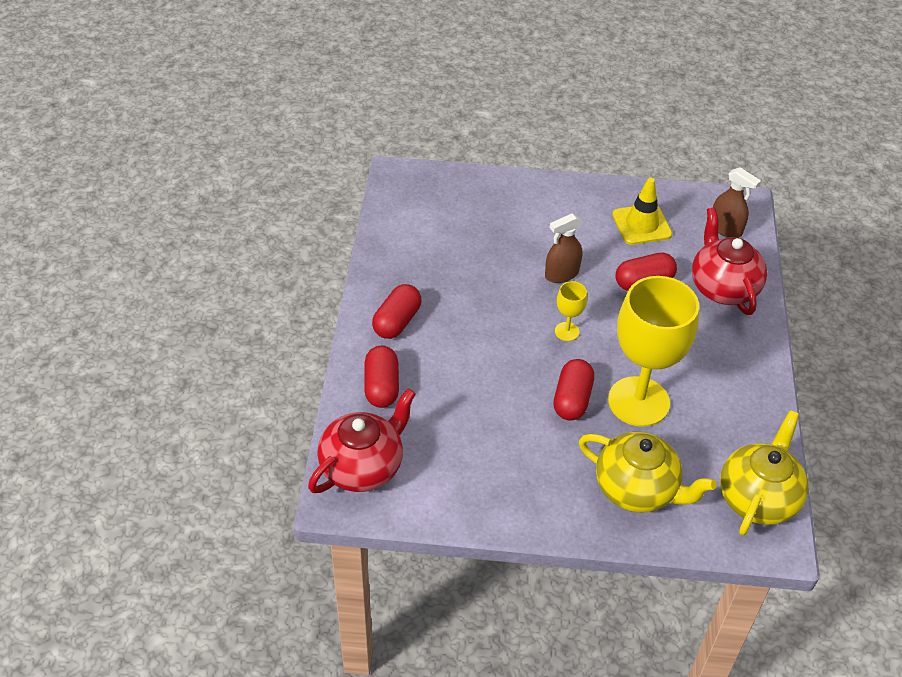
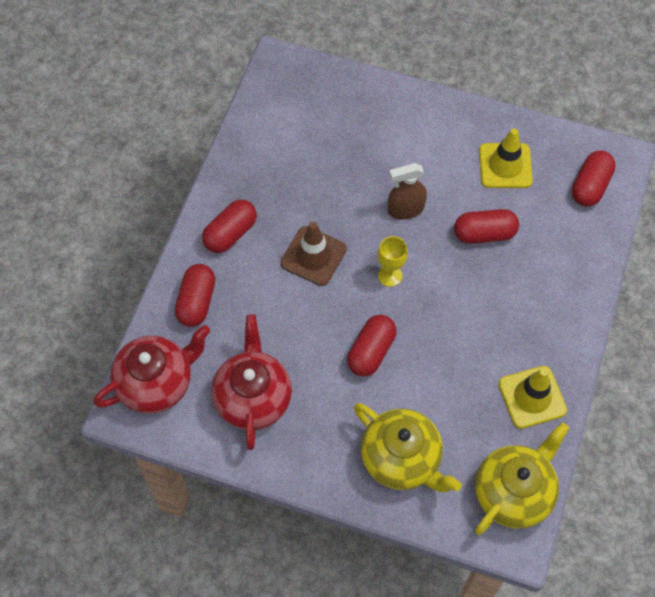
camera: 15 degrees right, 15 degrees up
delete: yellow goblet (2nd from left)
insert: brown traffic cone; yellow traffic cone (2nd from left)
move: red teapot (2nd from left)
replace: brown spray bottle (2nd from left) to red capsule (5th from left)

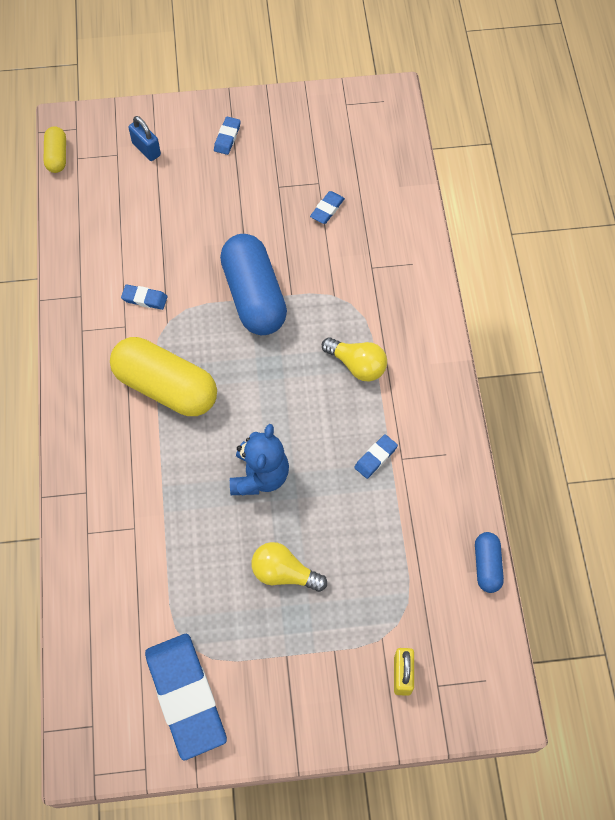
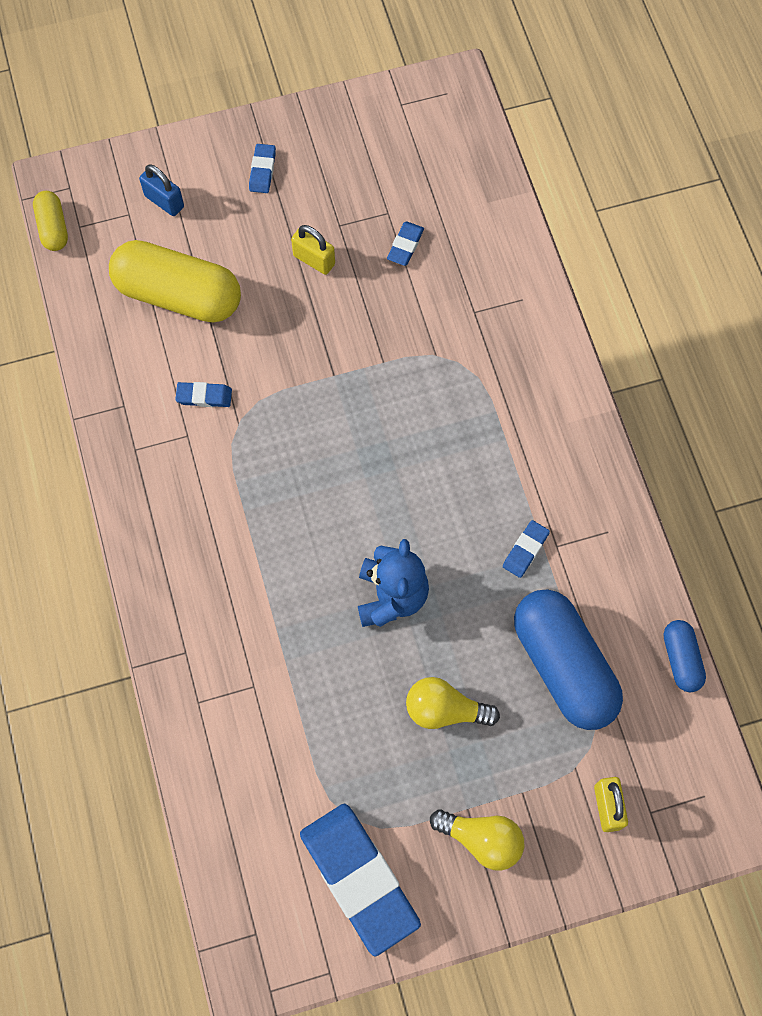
camera: 10 degrees left, 5 degrees up
insert: yellow padlock (1st from left)
move: blue capsule (1st from left); yellow capsule (2nd from left); yellow light bulb (2nd from left)

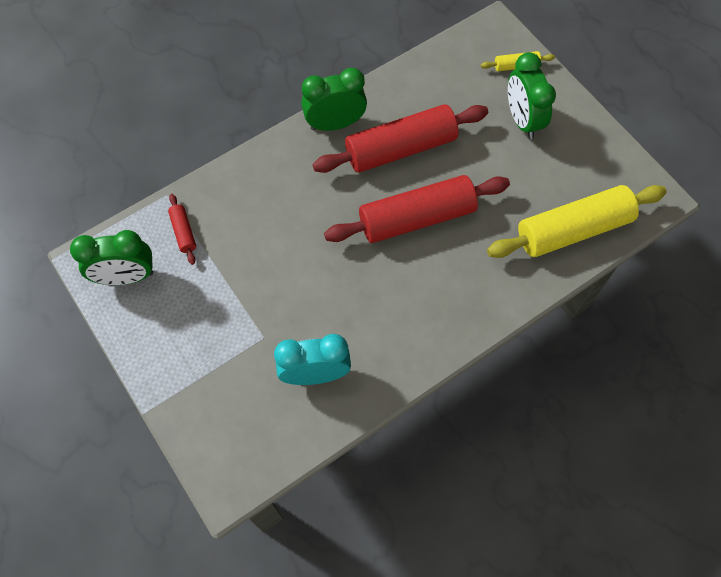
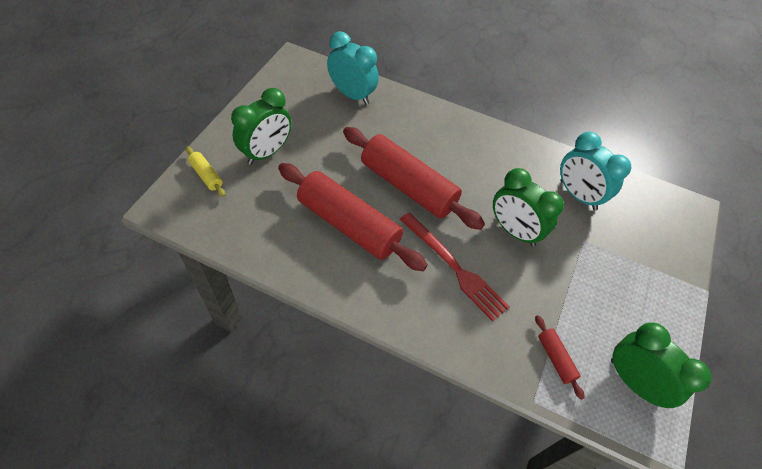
camera: 125 degrees left, 10 degrees down
insert: red fork
move: green clock (2nd from left)
replace: yellow rolling pin (2nd from left) to turquoise clock (1st from left)
rotate: red rolling pin (1st from left in the first image) 60 degrees counterclockwise

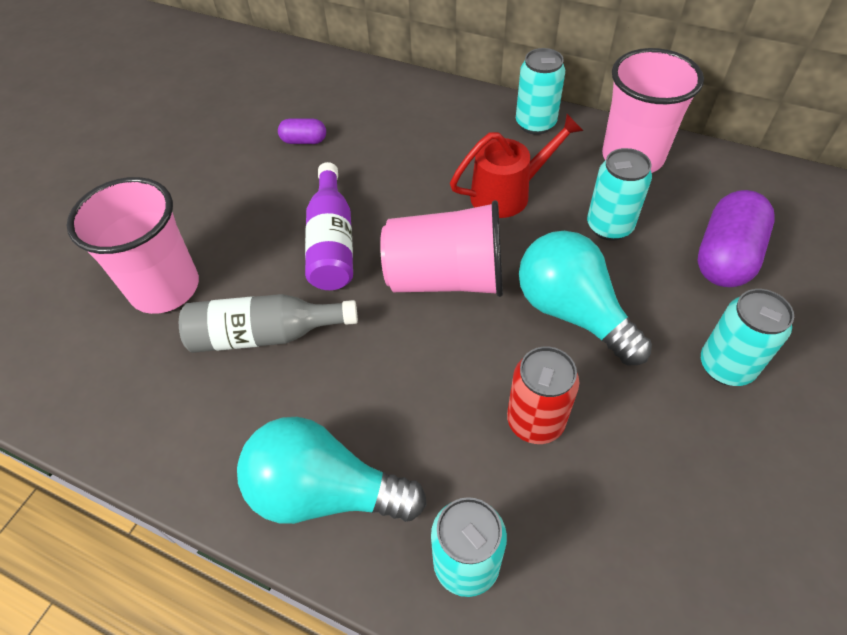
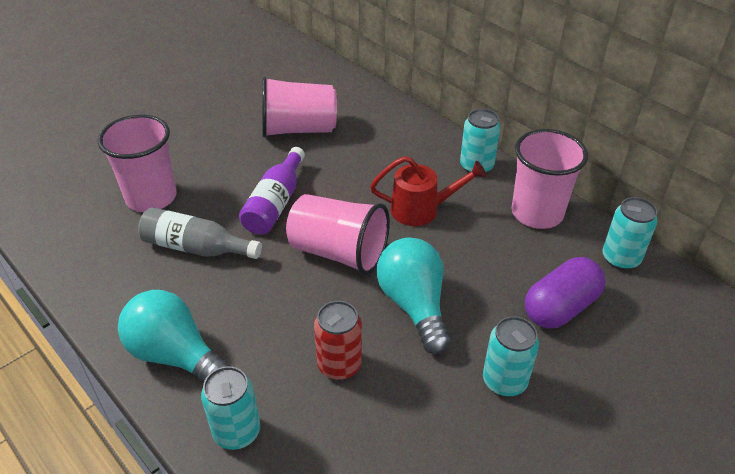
camera: 20 degrees right, 10 degrees down
move: turquoise can (3rd from left in the first image) to turquoise can (4th from left)
replace: purple capsule (1st from left) to pink cup (2nd from left)

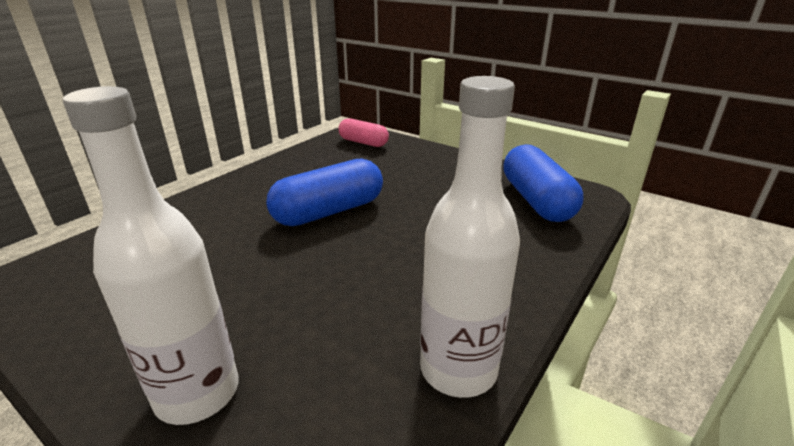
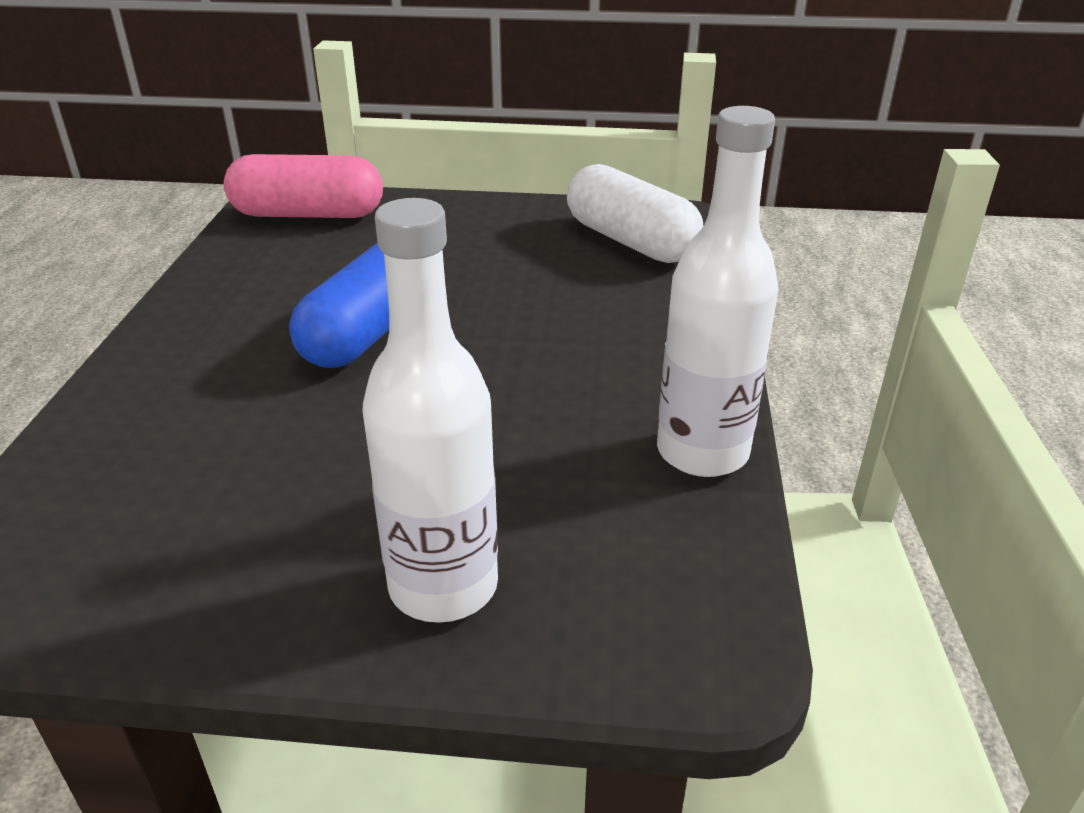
camera: 30 degrees left, 5 degrees up
recolor: blue capsule (2nd from left) to white capsule
resize: pink capsule x1.59

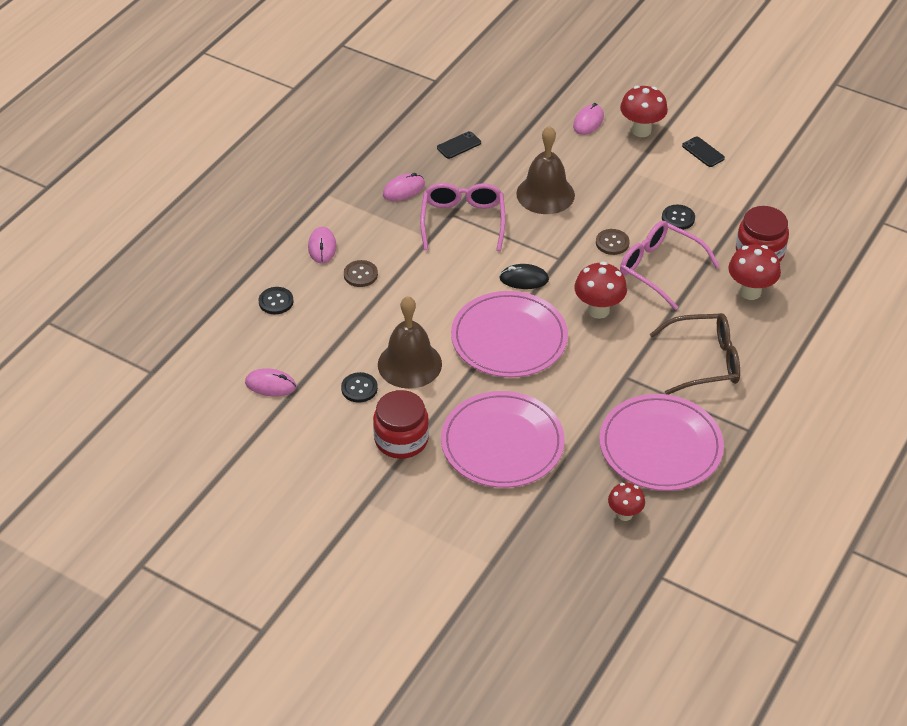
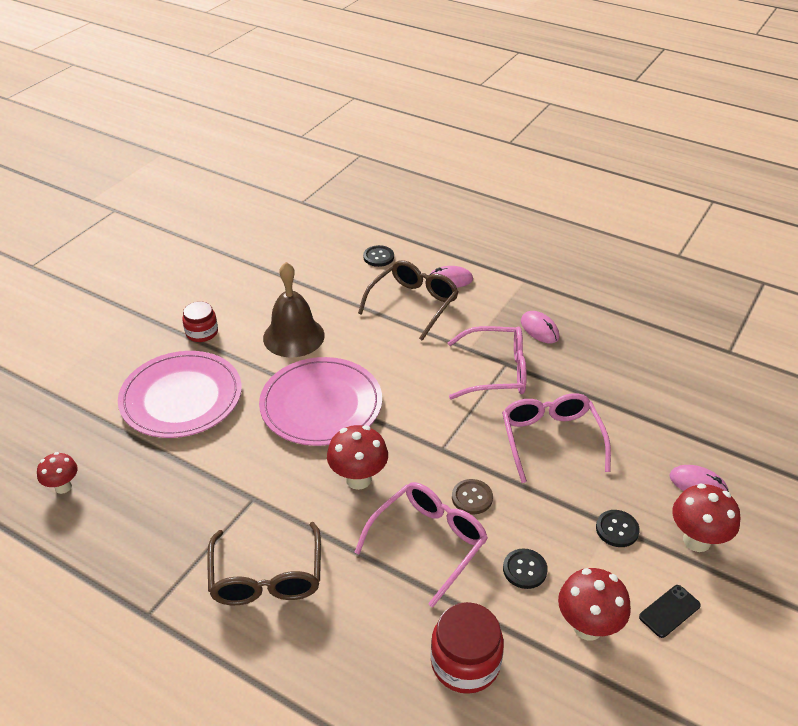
camera: 90 degrees right, 5 degrees down
delete: black phone (1st from left); black mouse; pink mouse (1st from left); pink plate (3rd from left)
move: red mushroom (4th from left in the first image) to red mushroom (3rd from left); black button (2nd from left in the first image) to black button (3rd from left)
replace: brown bell (2nd from left) to pink glasses (3rd from left); brown button (1st from left) to brown glasses (2nd from left)
resize: red jar (1st from left) x0.66

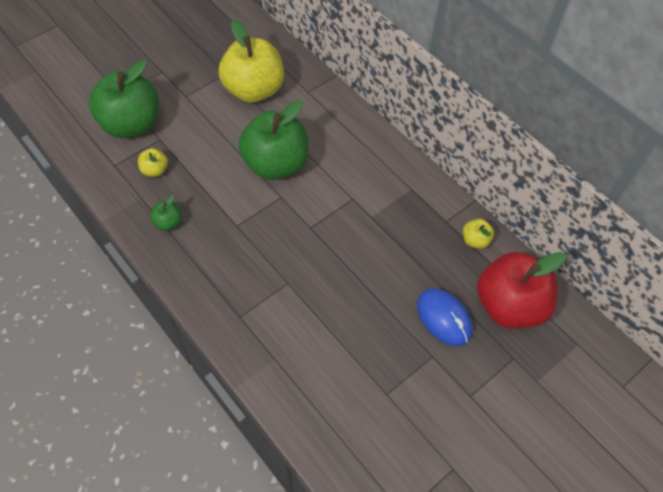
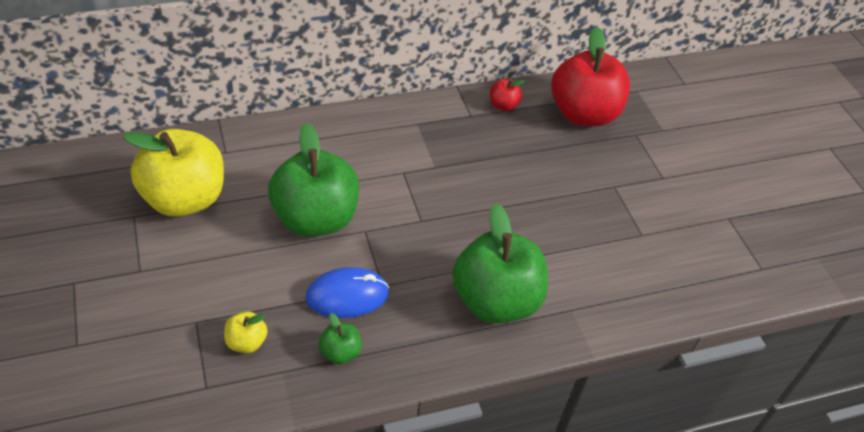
camera: 70 degrees left, 10 degrees down
move: green apple (1st from left in the first image) to green apple (3rd from left); blue mouse
recolor: yellow apple (3rd from left) to red apple (1st from left)

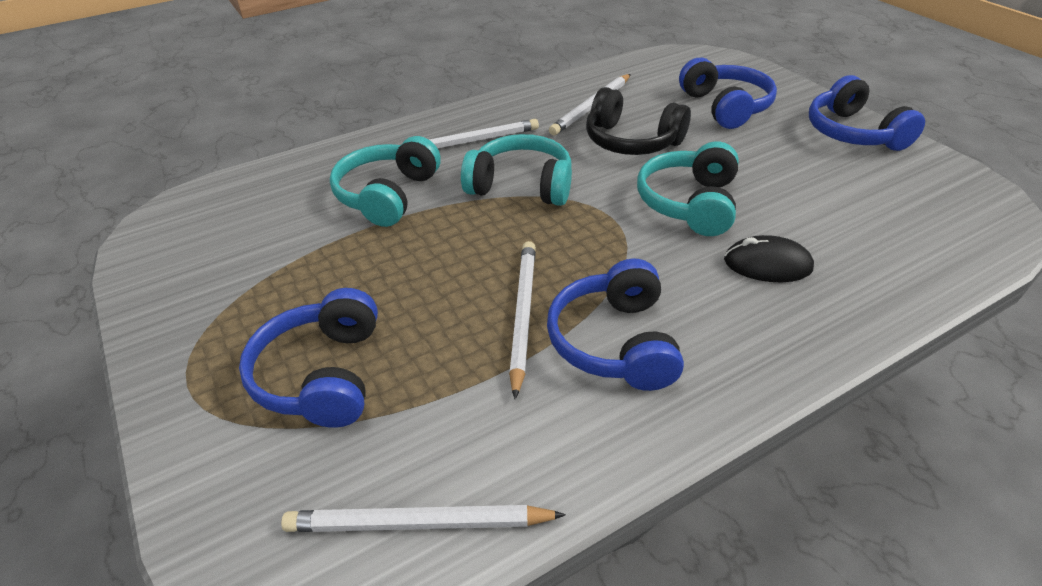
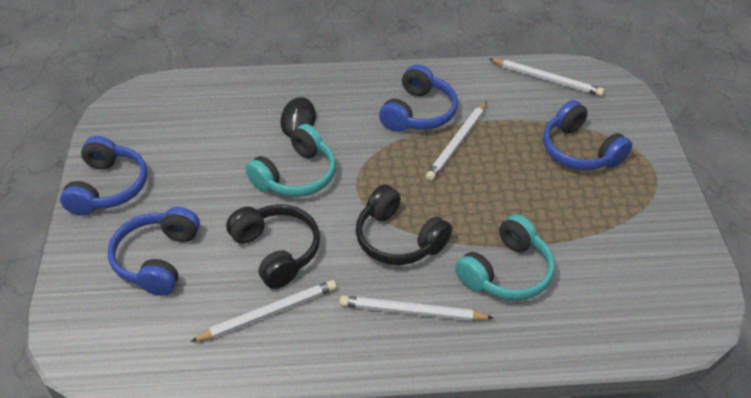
camera: 155 degrees left, 5 degrees up
recolor: turquoise headphones (2nd from left) to black headphones (2nd from left)
rotate: black mouse 60 degrees clockwise; blue headphones (1st from left in the first image) 120 degrees clockwise

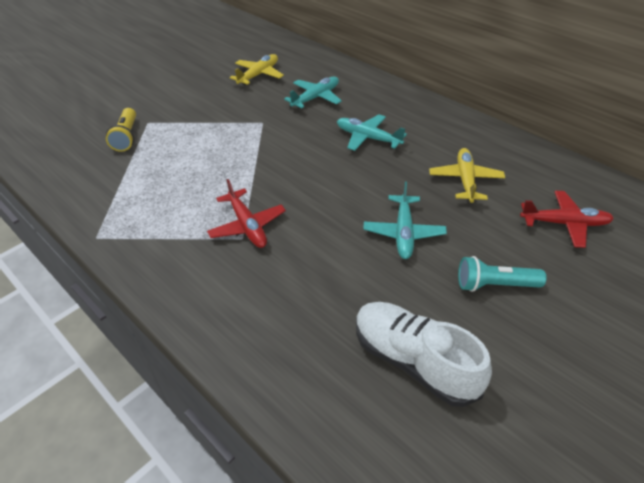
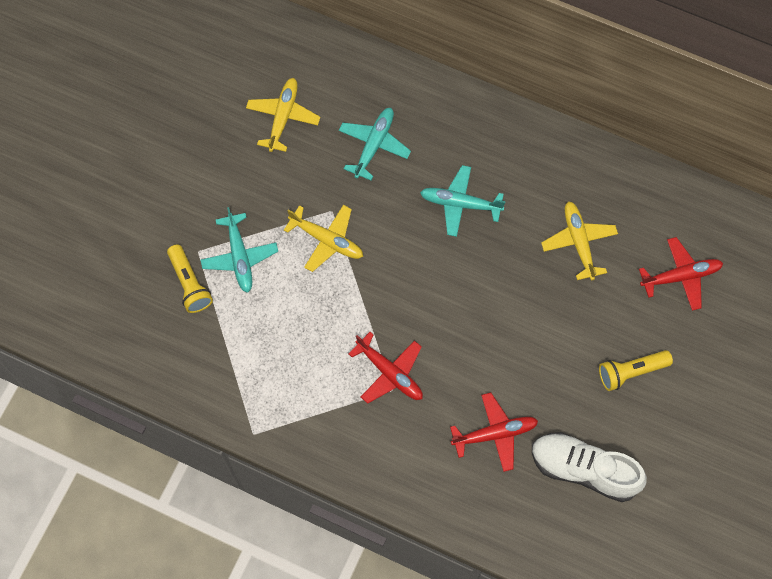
camera: 20 degrees left, 25 degrees up
insert: yellow plane (2nd from left); red plane (2nd from left)
move: turquoise plane (3rd from left in the first image) to turquoise plane (1st from left)
recolor: turquoise flashlight to yellow flashlight (2nd from left)

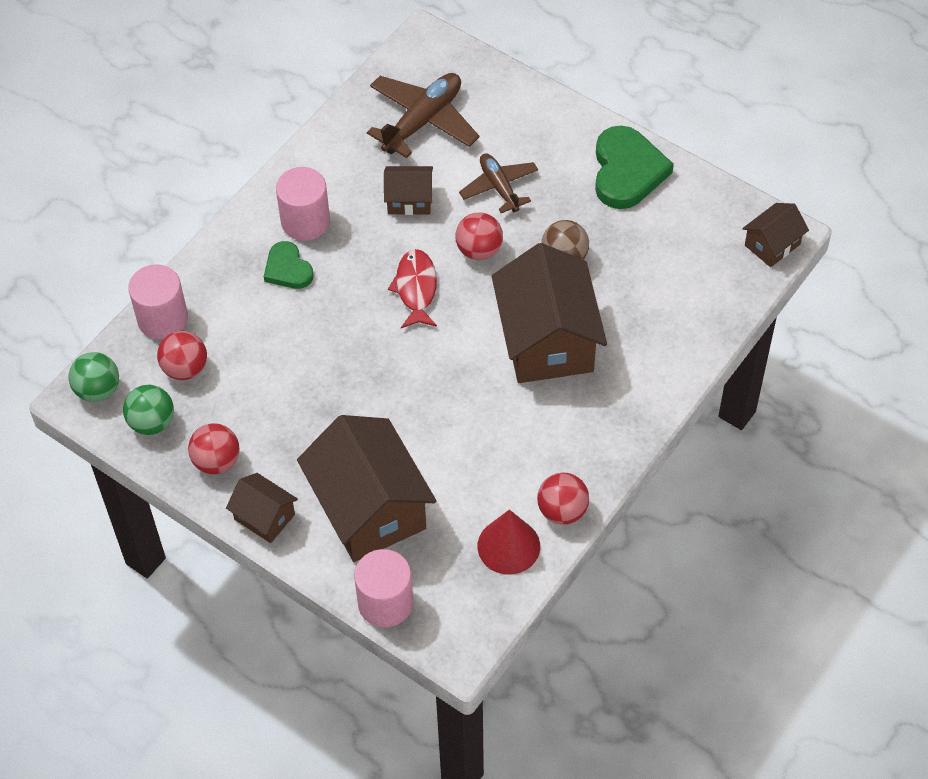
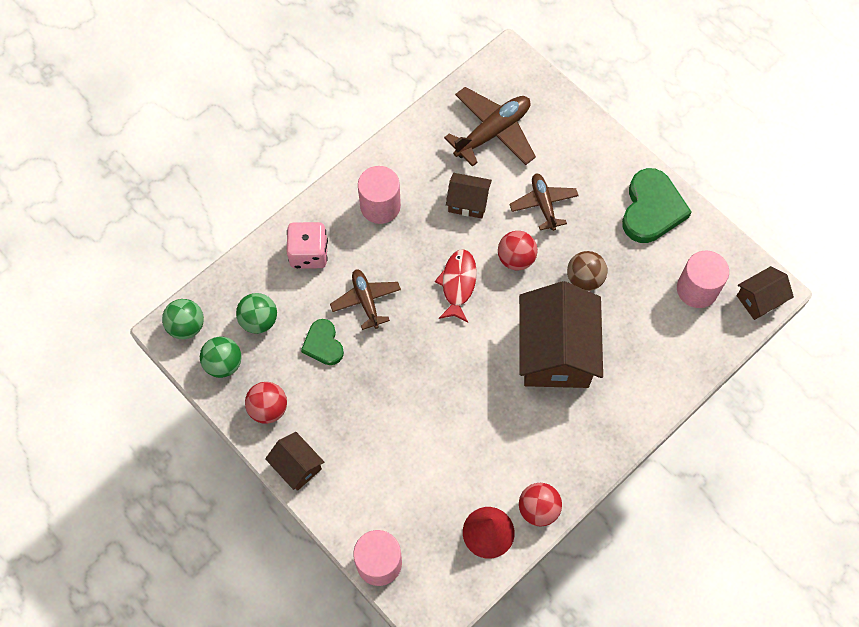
camera: 10 degrees right, 10 degrees up
delete: brown house (2nd from left)
insert: pink dice; brown plane (1st from left)
move: green heart (1st from left); pink cylinder (1st from left in the first image) to pink cylinder (3rd from left)
recolor: red ball (1st from left) to green ball (3rd from left)

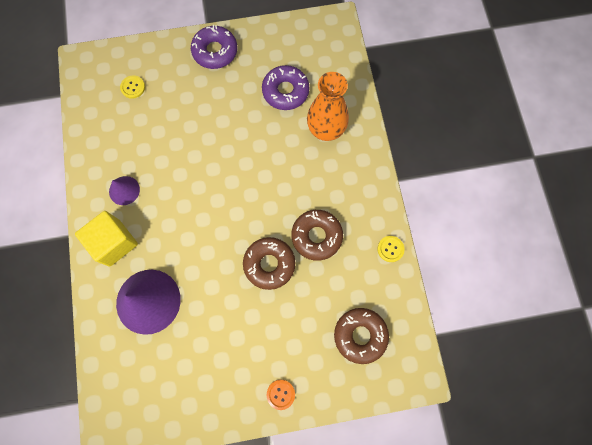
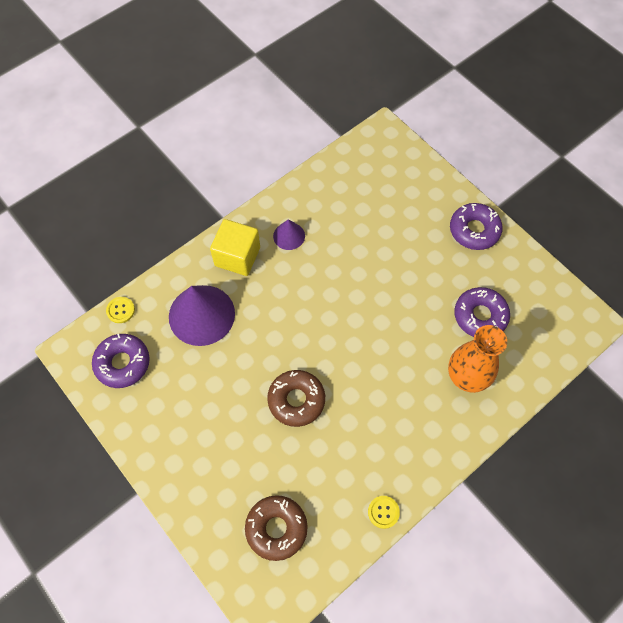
camera: 60 degrees right, 10 degrees down
delete: brown donut (2nd from left); orange button
insert: purple donut (1st from left)
move: yellow button (1st from left)

